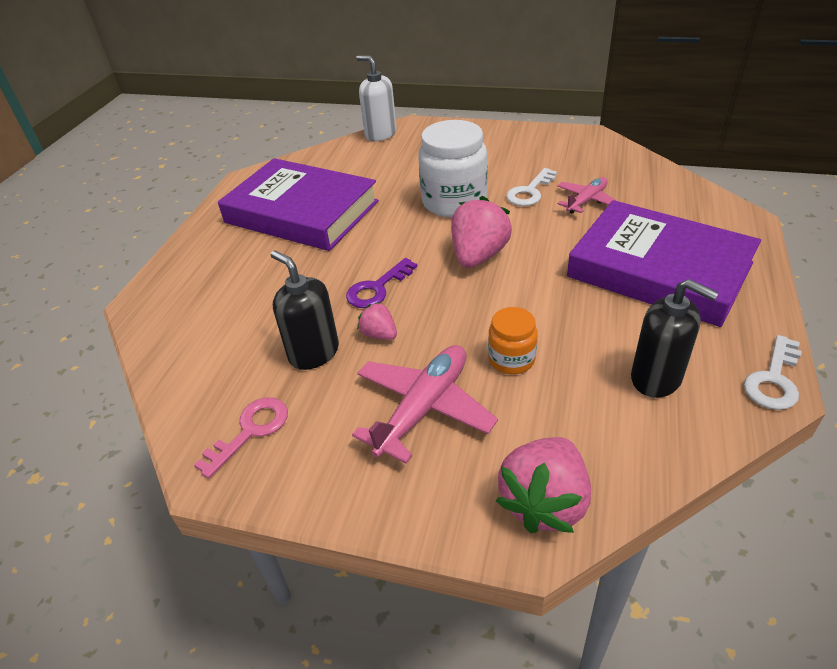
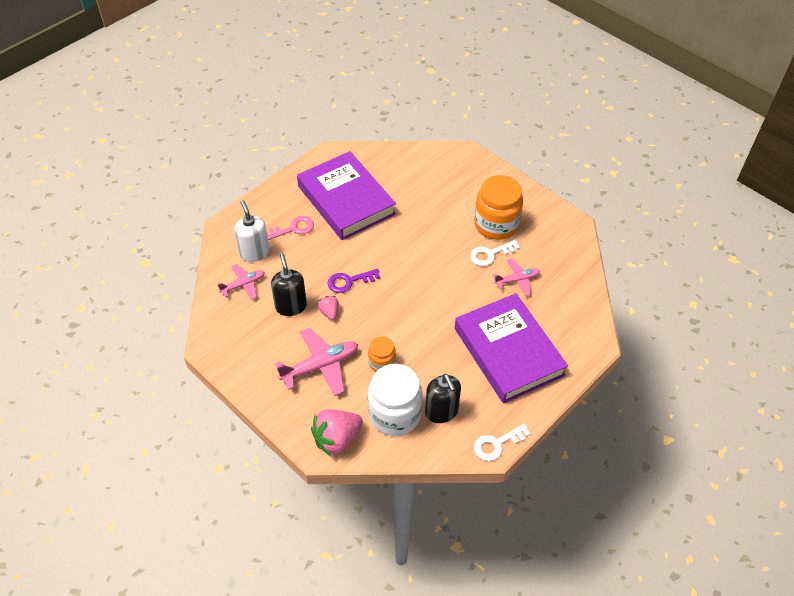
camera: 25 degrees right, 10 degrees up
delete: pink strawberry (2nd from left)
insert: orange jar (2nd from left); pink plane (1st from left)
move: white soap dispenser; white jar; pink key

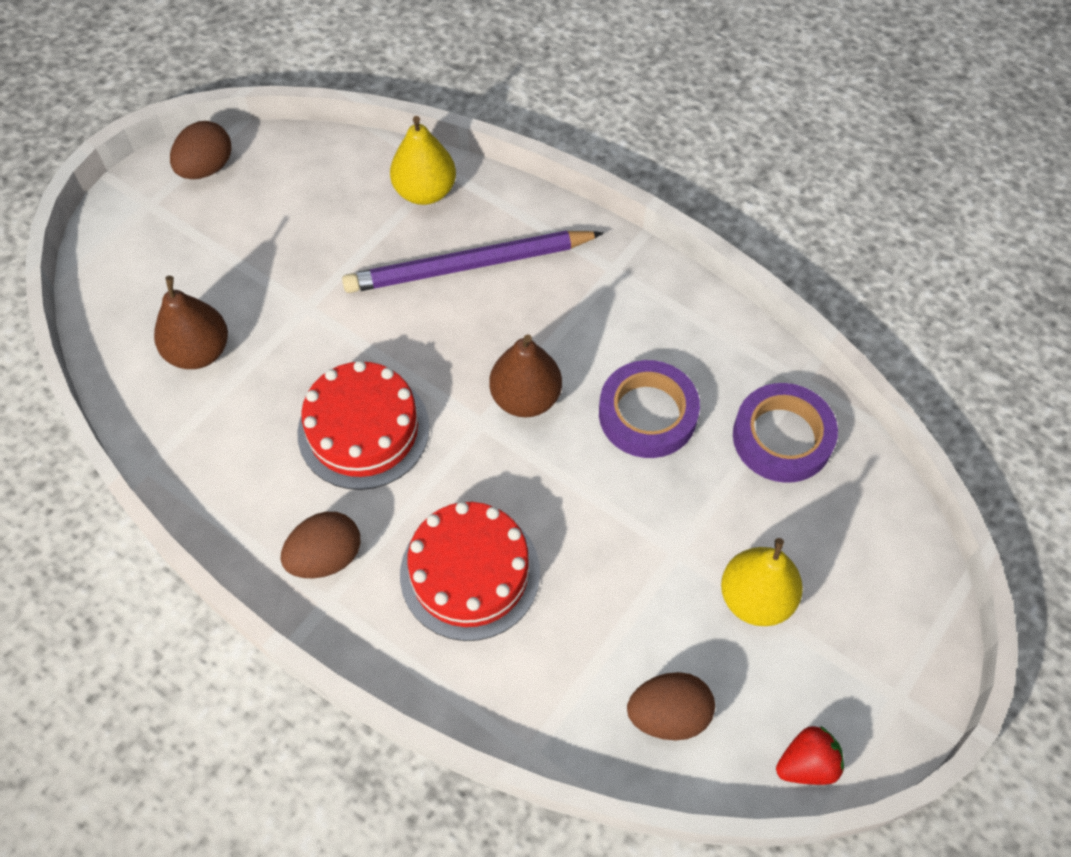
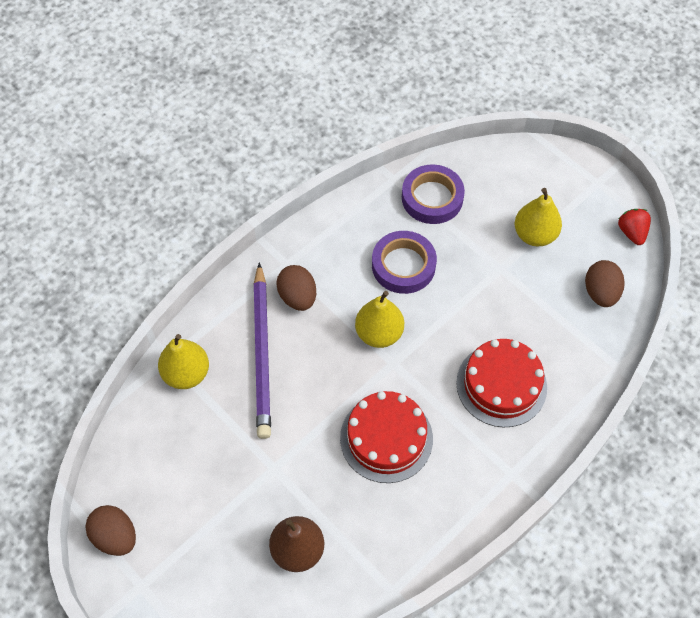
camera: 80 degrees left, 0 degrees up
move: brown egg (2nd from left)
recolor: brown pear (2nd from left) to yellow pear (2nd from left)

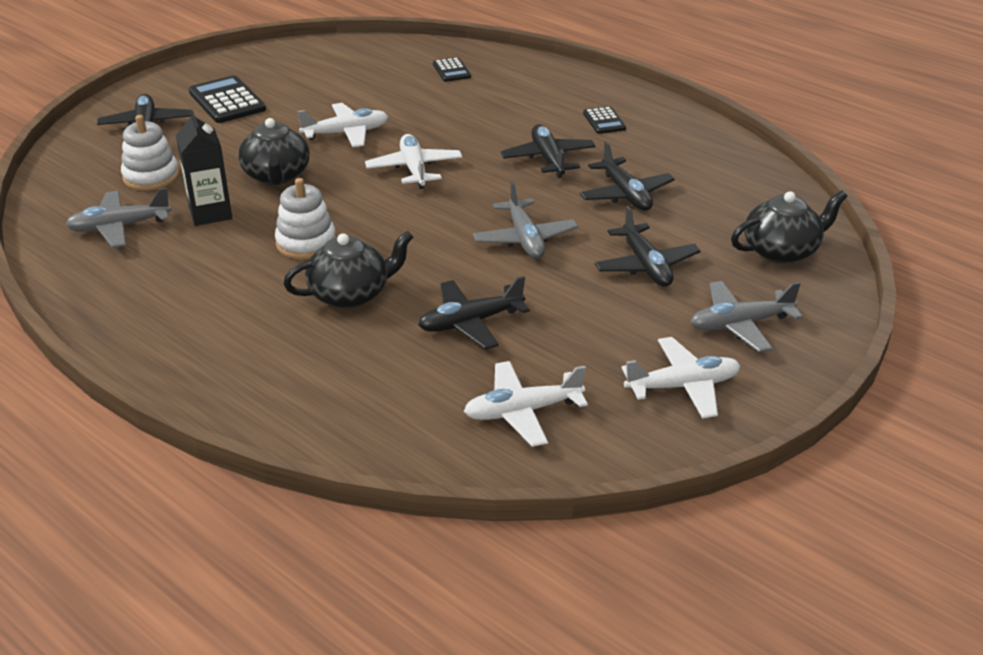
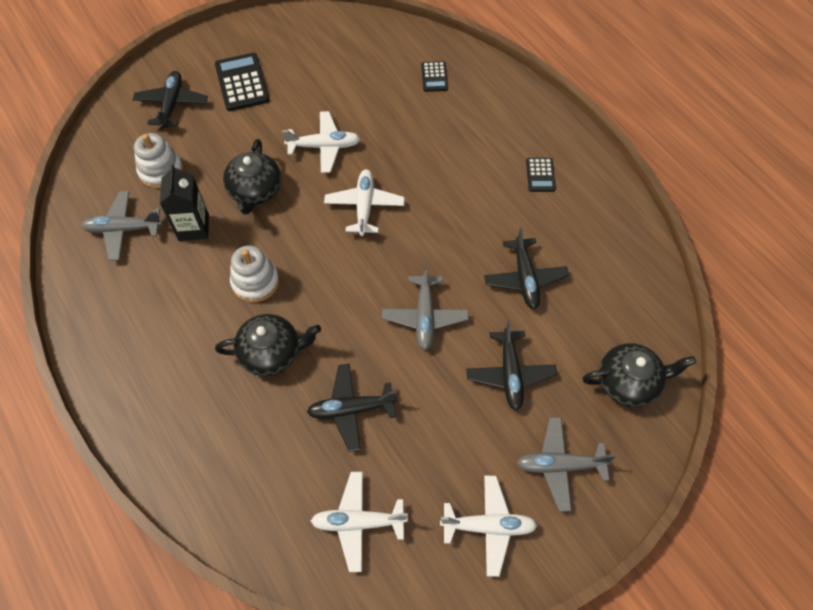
camera: 15 degrees right, 25 degrees up
delete: black plane (3rd from left)

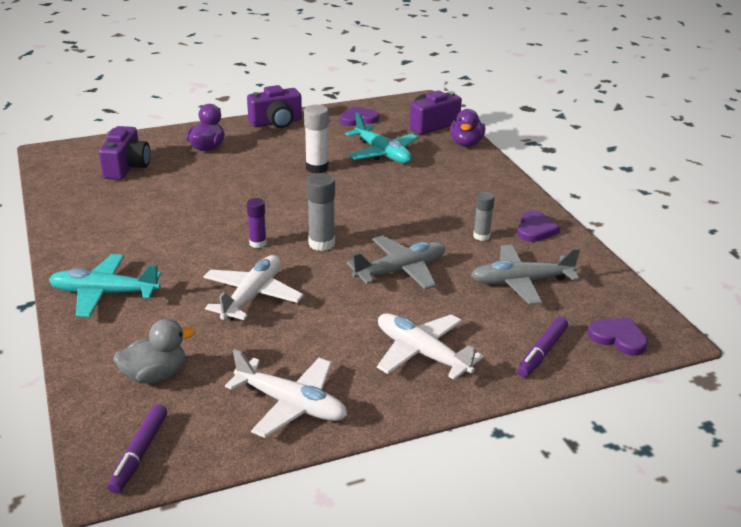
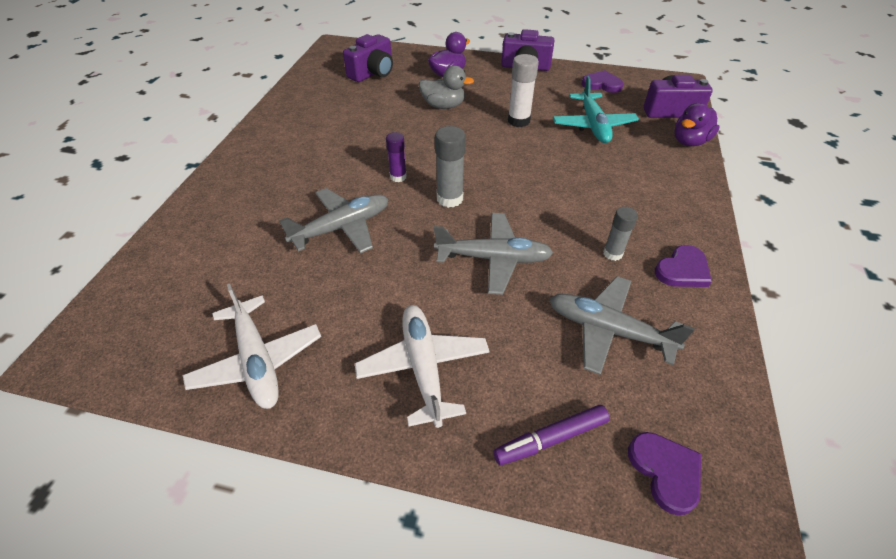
camera: 35 degrees right, 15 degrees up
delete: turquoise plane (1st from left); purple marker (1st from left)
move: grey duck
recolor: white plane (1st from left) to grey plane (1st from left)

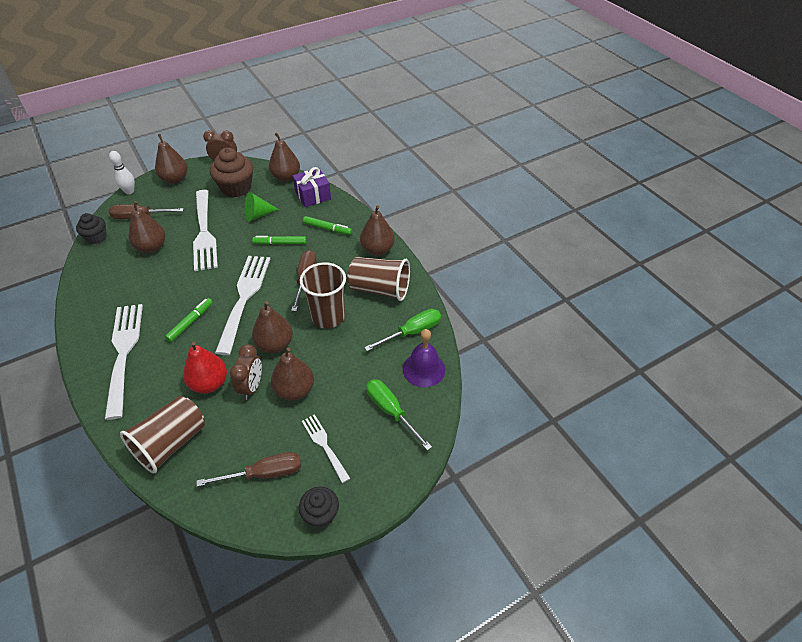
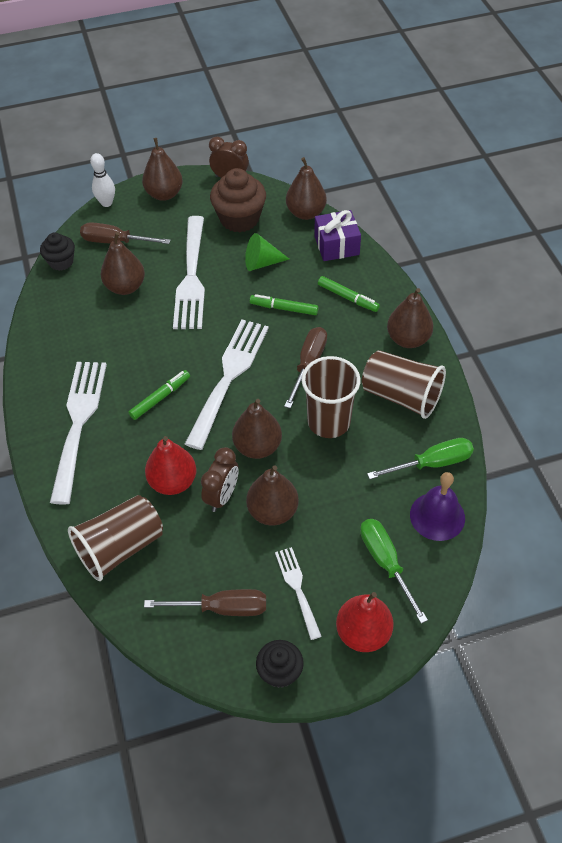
camera: 15 degrees right, 5 degrees up
insert: red pear (2nd from left)

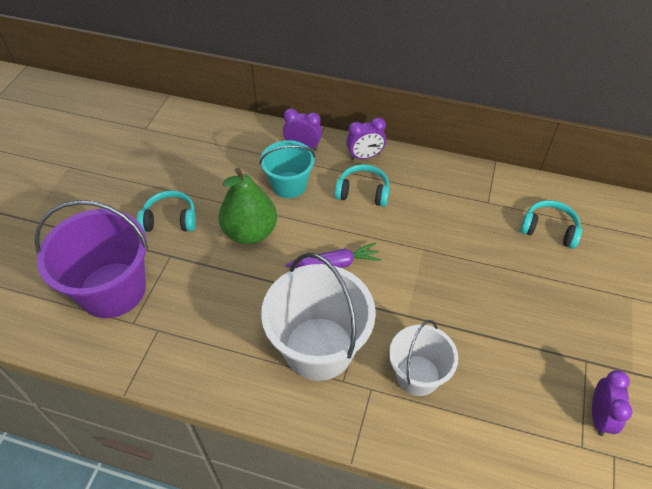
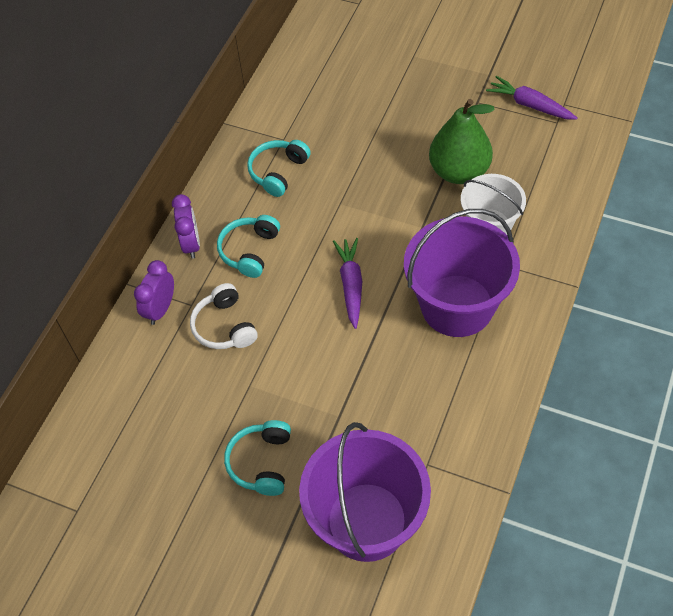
camera: 80 degrees left, 5 degrees up
move: green pear; turquoise headphones (3rd from left)
replace: turquoise bucket to white headphones; purple clock (3rd from left) to purple carrot (2nd from left)
recolor: white bucket (1st from left) to purple bucket (2nd from left)

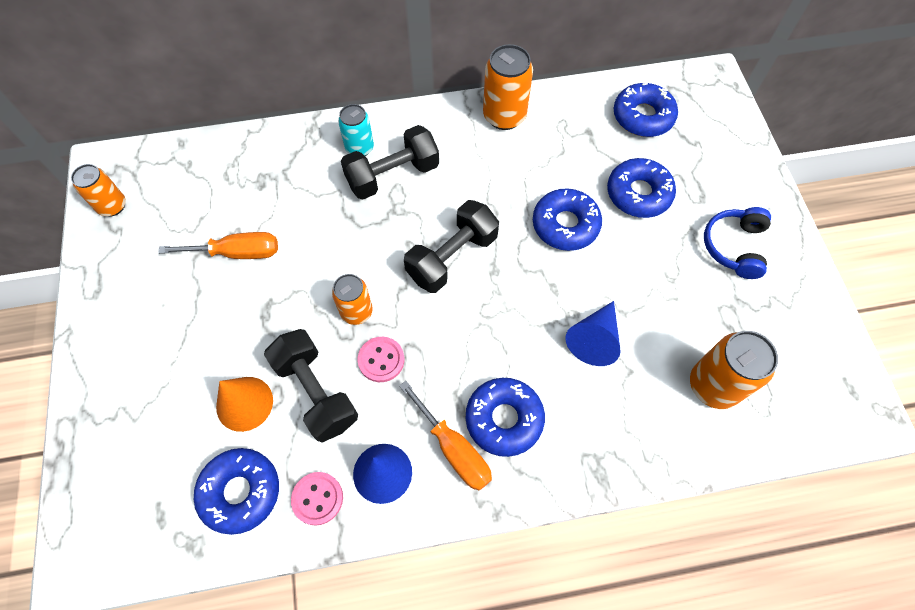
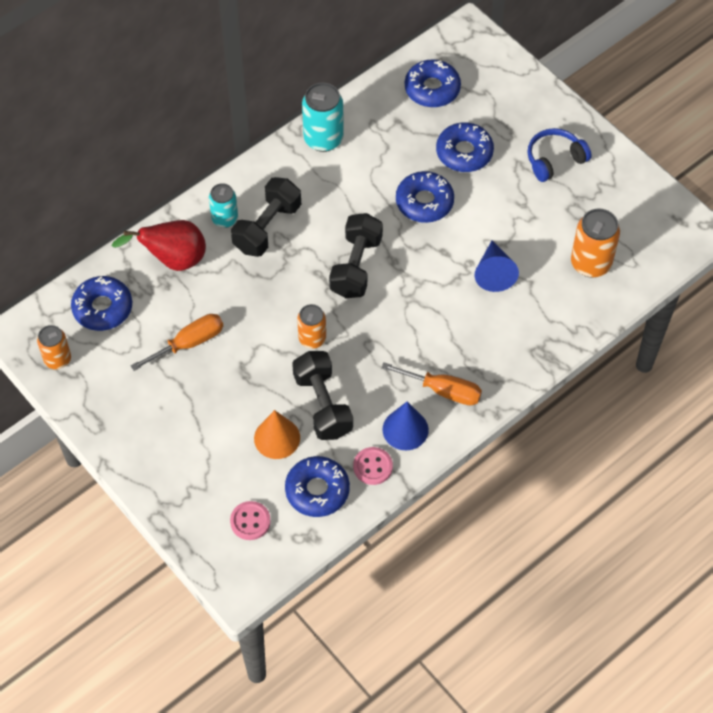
camera: 30 degrees left, 5 degrees down
insert: red pear
move: pink button (2nd from left in the first image) to pink button (1st from left); blue donut (2nd from left in the first image) to blue donut (1st from left)
recolor: orange can (3rd from left) to turquoise can (2nd from left)
rotate: blue headphones 75 degrees clockwise; black dumbbell (1st from left in the first image) 45 degrees clockwise

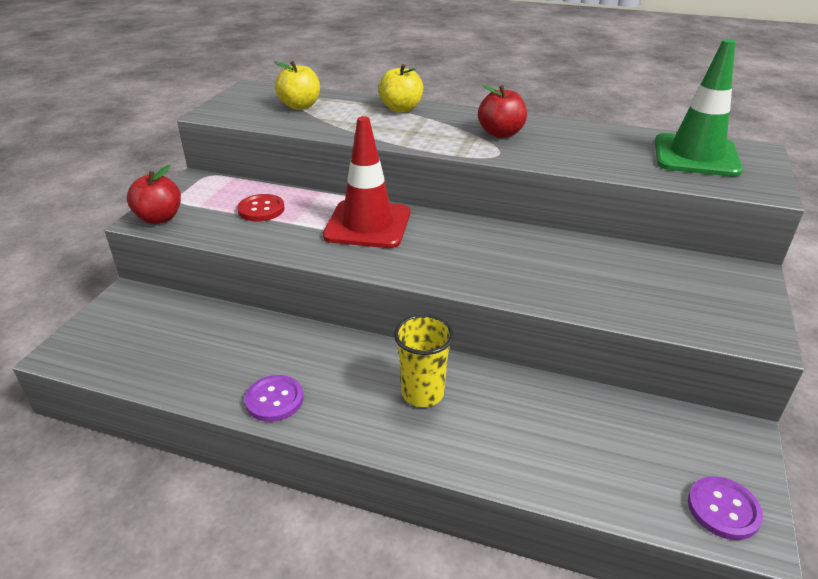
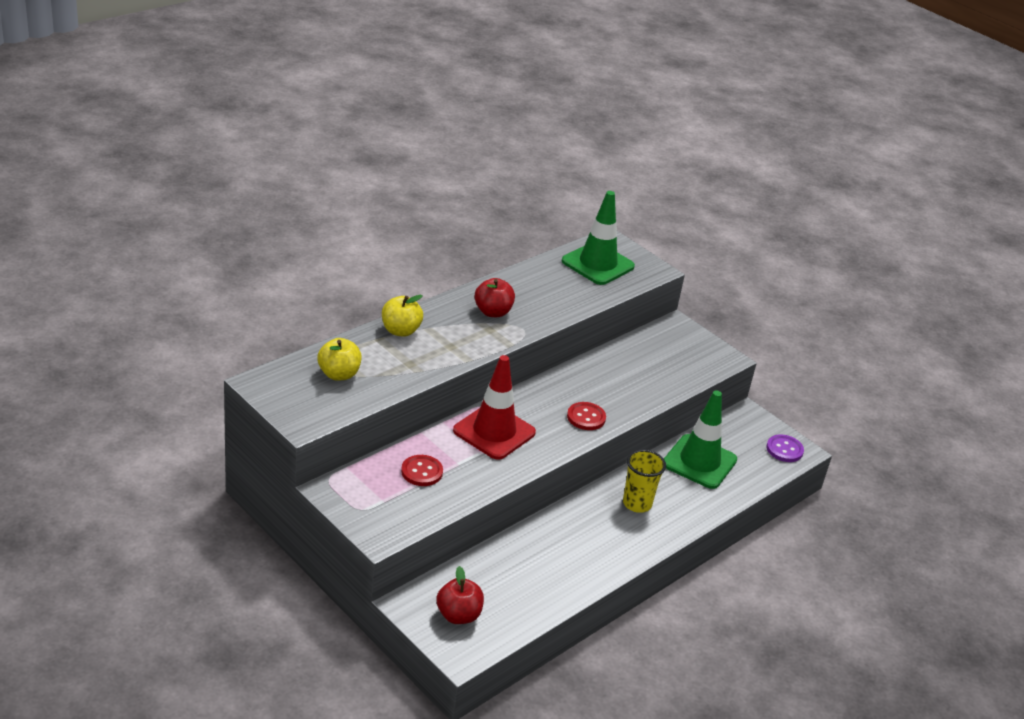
camera: 65 degrees left, 0 degrees up
delete: purple button (1st from left)
insert: green traffic cone (2nd from left); red button (2nd from left)
move: red apple (1st from left)

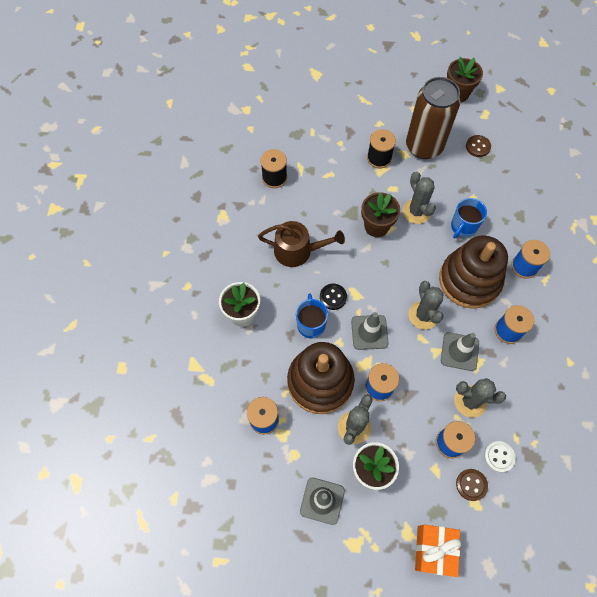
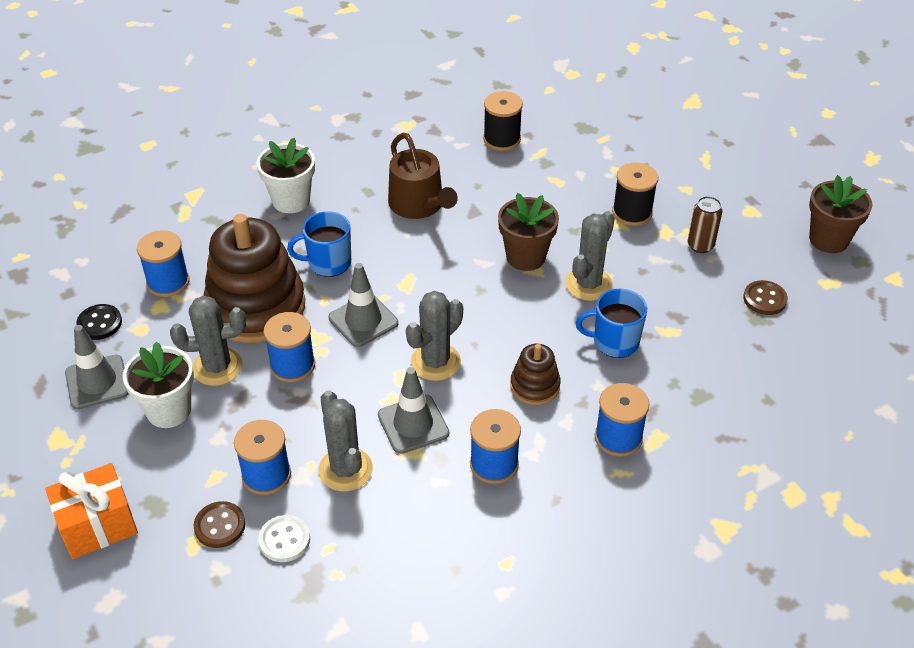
camera: 55 degrees right, 20 degrees down
move: black button
rotate: blue mug (1st from left) 150 degrees counterclockwise
resize: brown can x0.42; brown stacking toy (2nd from left) x0.47

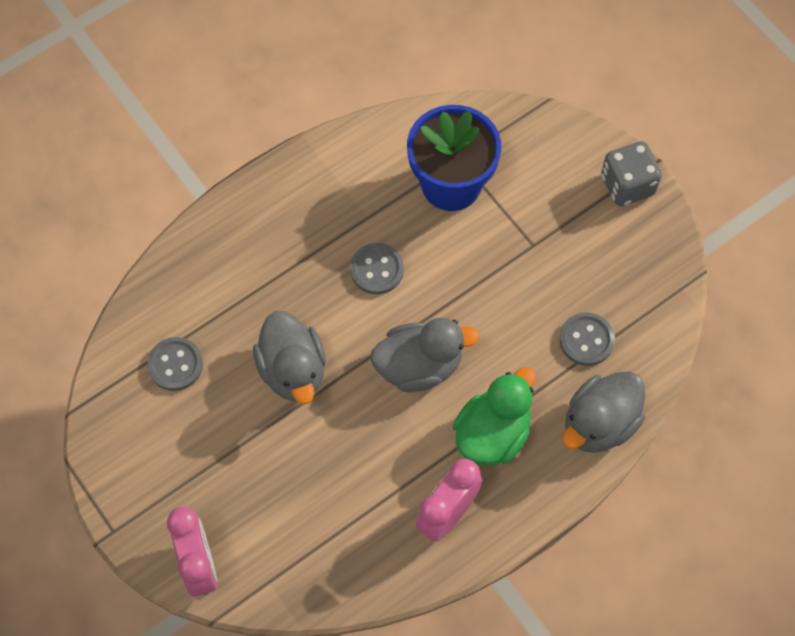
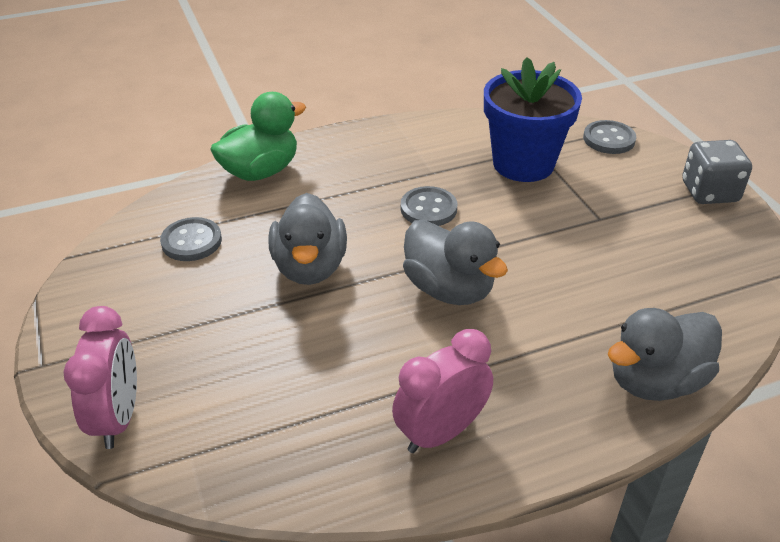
camera: 15 degrees right, 25 degrees down
move: grey button (3rd from left); green duck
rotate: grey duck (2nd from left) 45 degrees clockwise

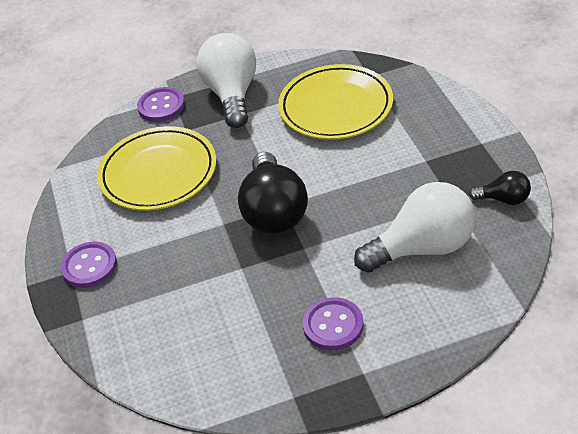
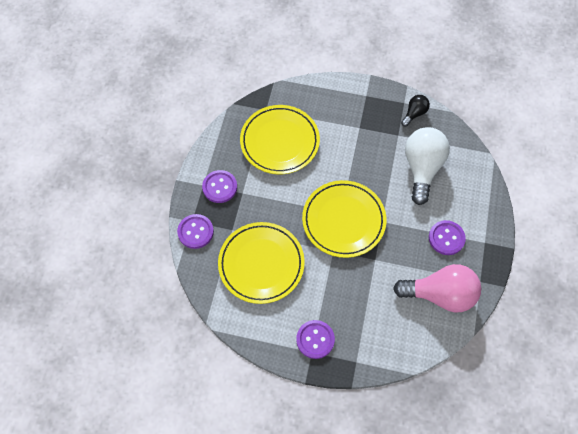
camera: 65 degrees left, 20 degrees up
insert: pink light bulb
replace: white light bulb (1st from left) to purple button (2nd from left); black light bulb (1st from left) to yellow plate (3rd from left)

